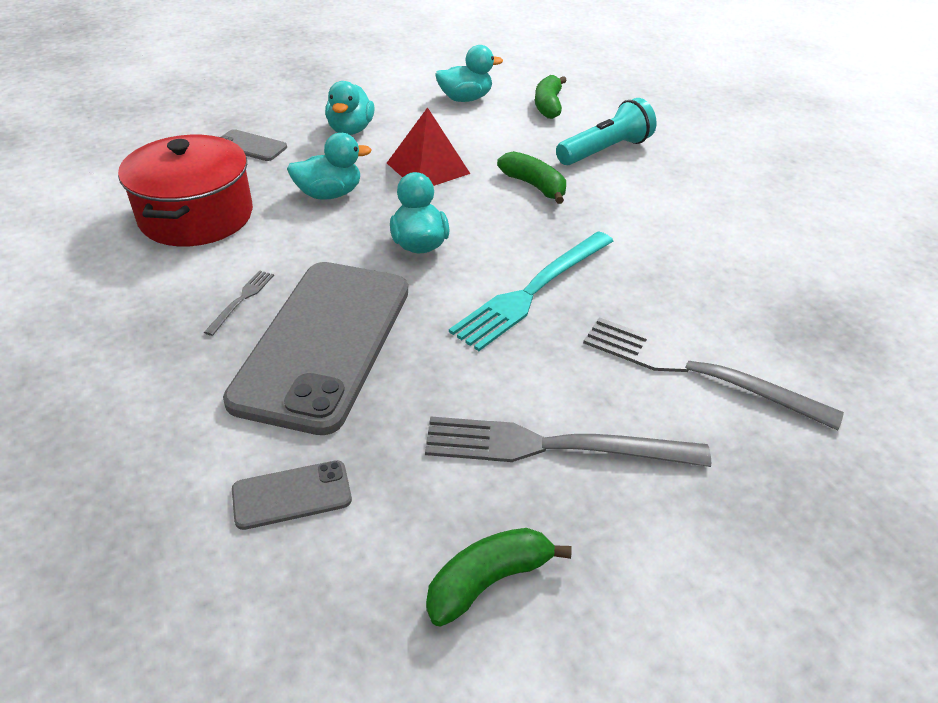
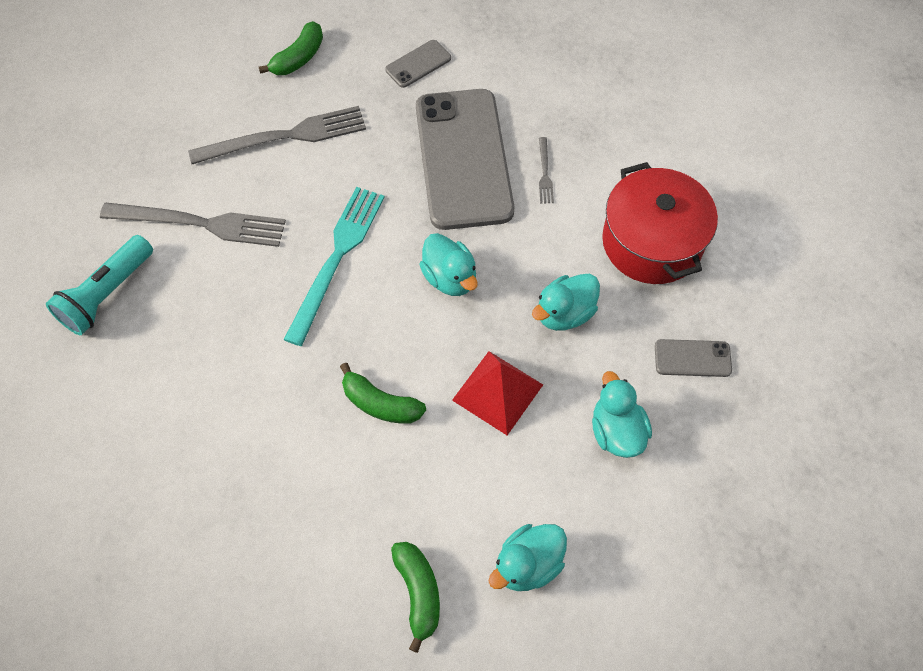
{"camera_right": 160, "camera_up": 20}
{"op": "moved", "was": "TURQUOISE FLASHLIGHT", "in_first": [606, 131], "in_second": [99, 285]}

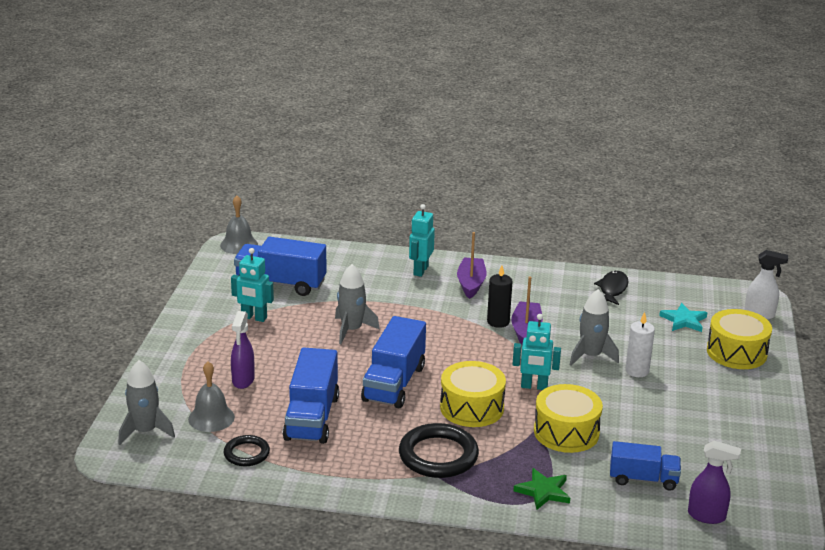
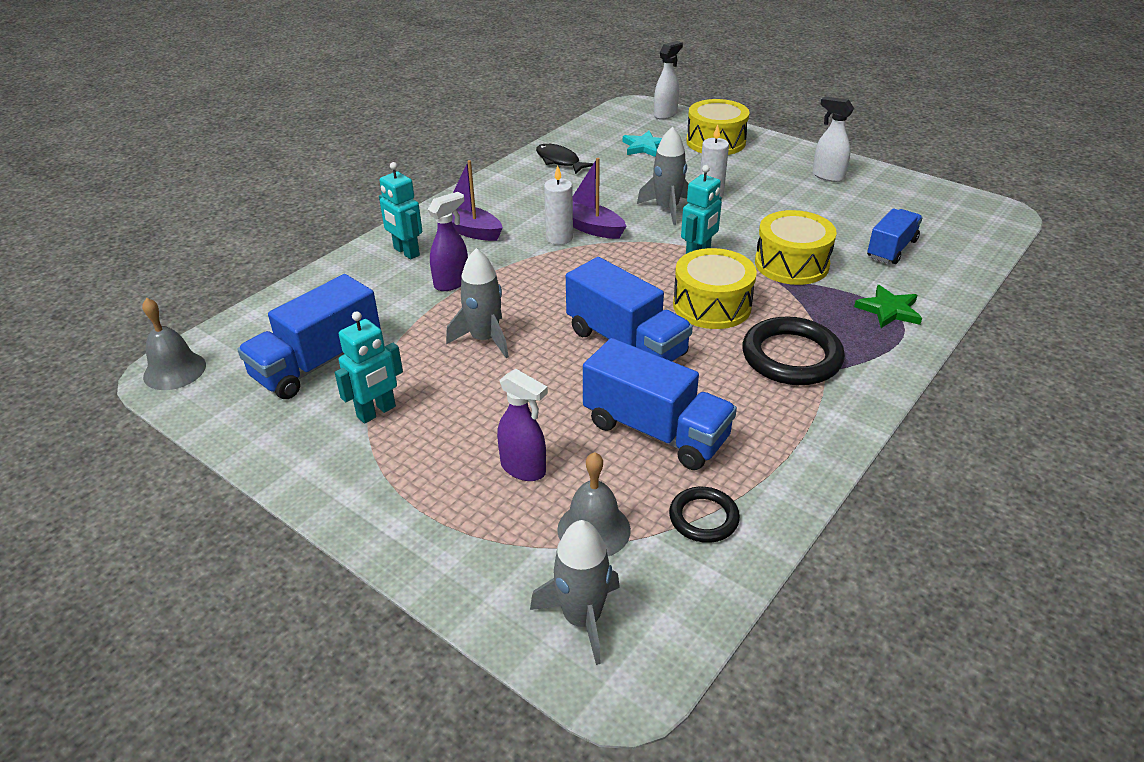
{"camera_right": -60, "camera_up": 10}
{"op": "moved", "was": "PURPLE SPRAY BOTTLE", "in_first": [714, 482], "in_second": [448, 241]}
{"op": "recoloured", "was": "BLACK CANDLE", "now": "WHITE CANDLE", "in_first": [499, 296], "in_second": [558, 205]}
{"op": "added", "now": "WHITE SPRAY BOTTLE", "in_second": [833, 139]}

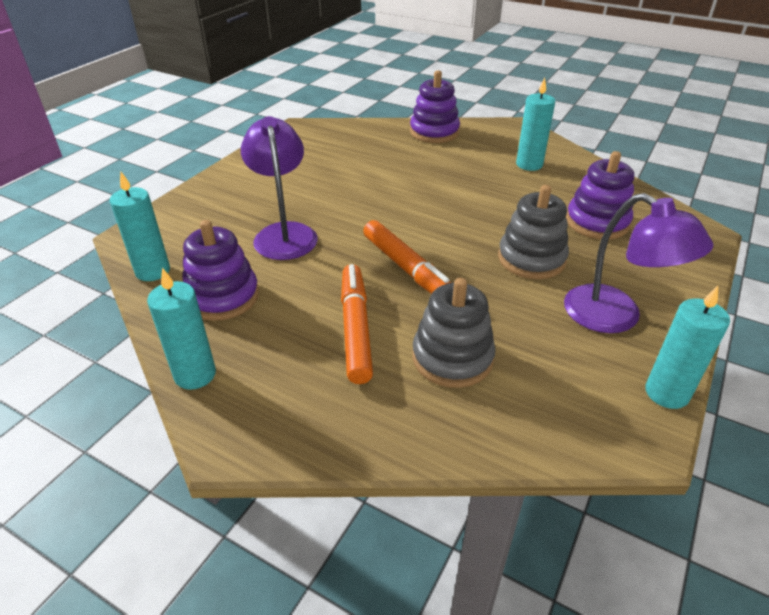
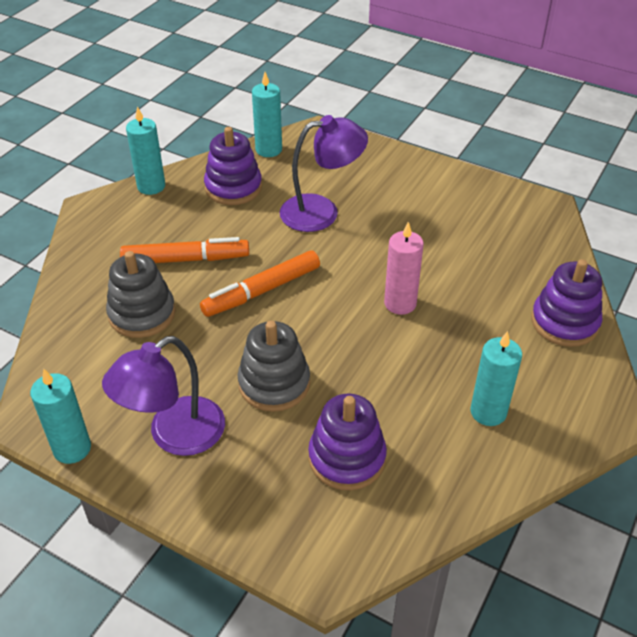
{"camera_right": 90, "camera_up": 5}
{"op": "added", "now": "PINK CANDLE", "in_second": [404, 268]}

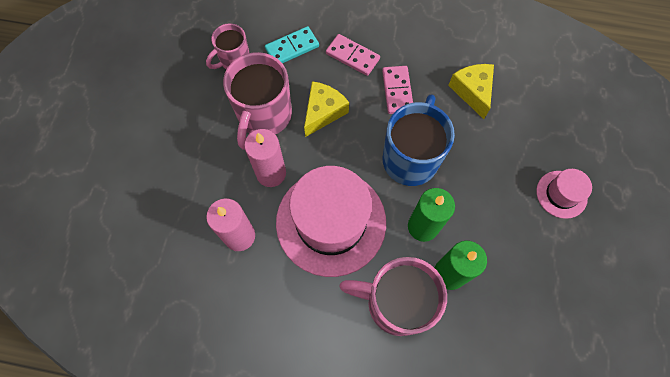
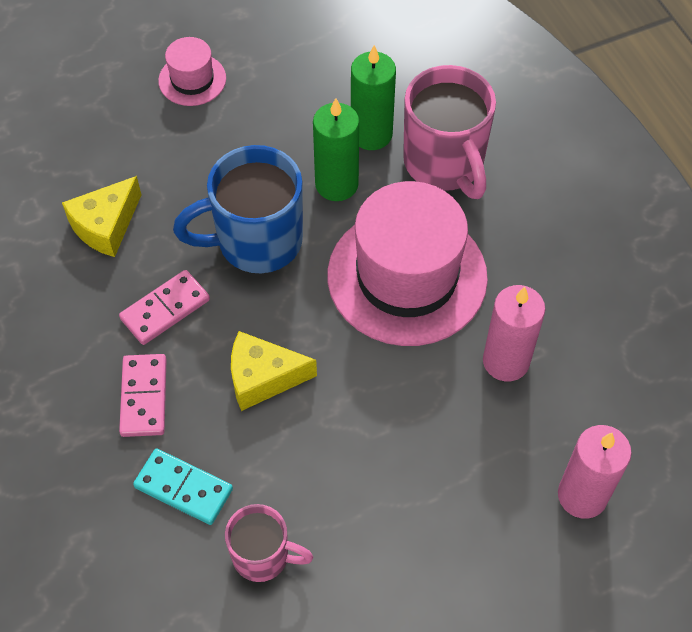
{"camera_right": -125, "camera_up": -10}
{"op": "moved", "was": "PINK CANDLE", "in_first": [265, 158], "in_second": [595, 472]}
{"op": "removed", "was": "PINK MUG", "in_first": [257, 101]}

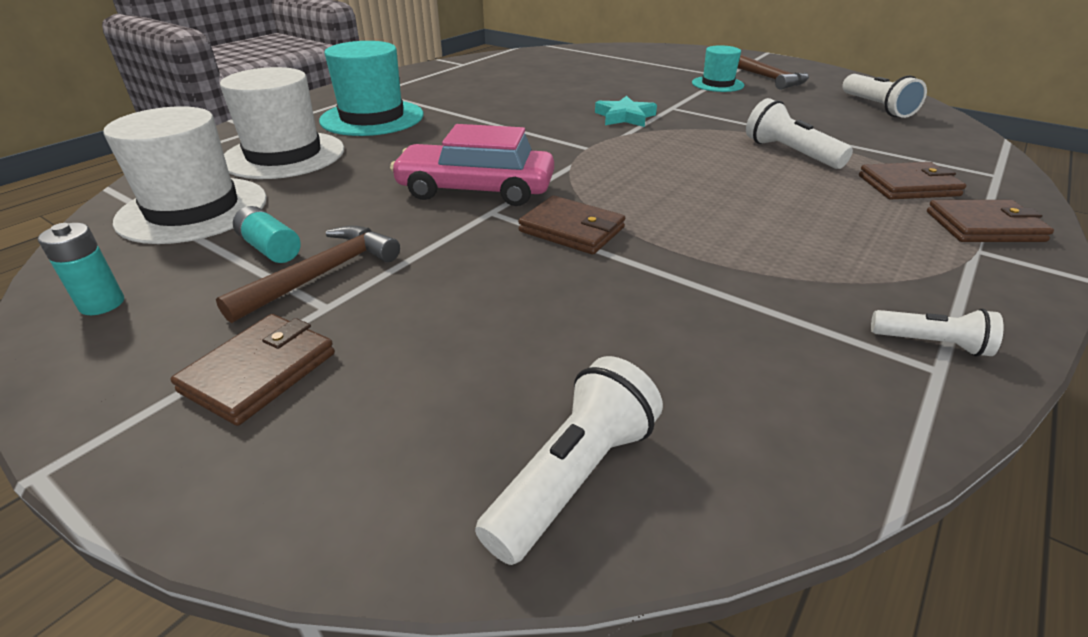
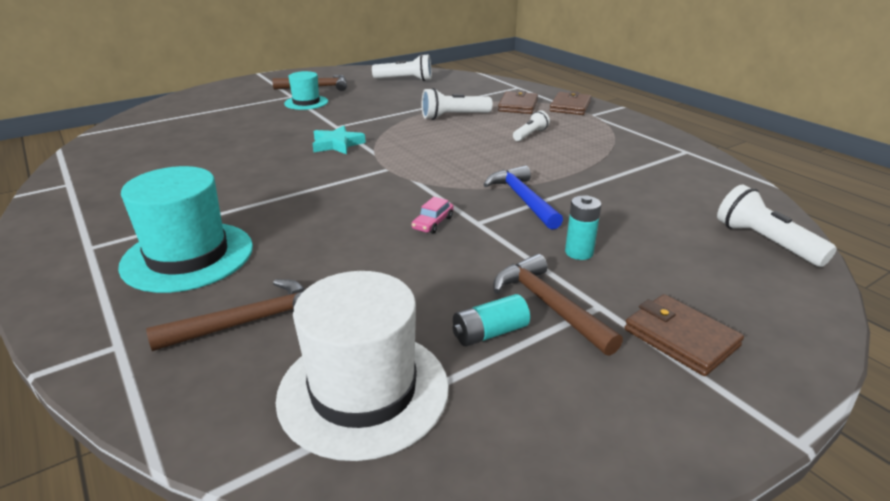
{"camera_right": -70, "camera_up": -5}
{"op": "replaced", "was": "WHITE HAT", "now": "BROWN HAMMER", "in_first": [282, 123], "in_second": [225, 315]}
{"op": "resized", "was": "PINK CAR", "in_first": [472, 165], "in_second": [433, 215], "ratio": 0.41}
{"op": "replaced", "was": "BROWN WALLET", "now": "BLUE HAMMER", "in_first": [571, 225], "in_second": [523, 197]}
{"op": "moved", "was": "WHITE FLASHLIGHT", "in_first": [937, 333], "in_second": [531, 125]}
{"op": "moved", "was": "TURQUOISE BATTERY", "in_first": [81, 269], "in_second": [583, 227]}

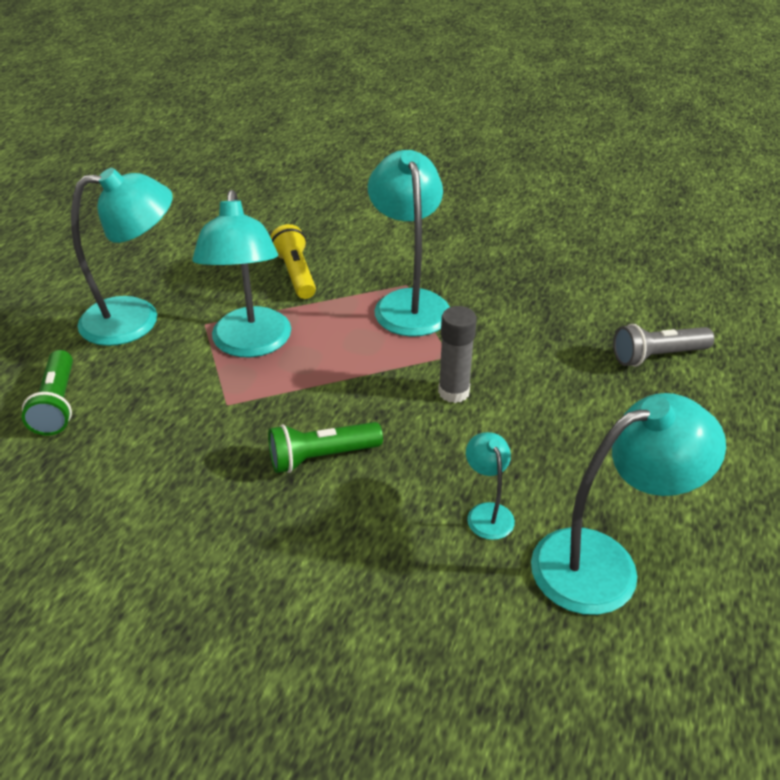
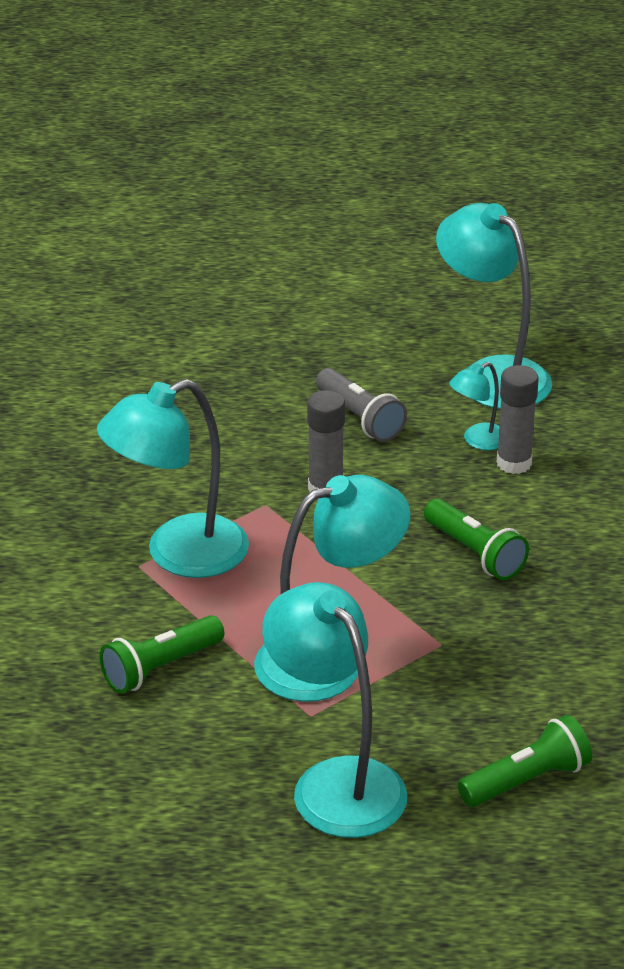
{"camera_right": -110, "camera_up": -5}
{"op": "recoloured", "was": "YELLOW FLASHLIGHT", "now": "GREEN FLASHLIGHT", "in_first": [293, 261], "in_second": [161, 654]}
{"op": "moved", "was": "GREY FLASHLIGHT", "in_first": [663, 345], "in_second": [361, 405]}
{"op": "added", "now": "GREY GLUE STICK", "in_second": [518, 419]}

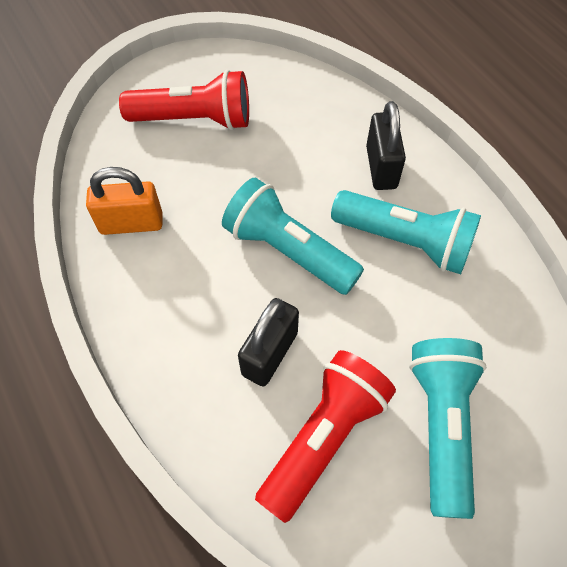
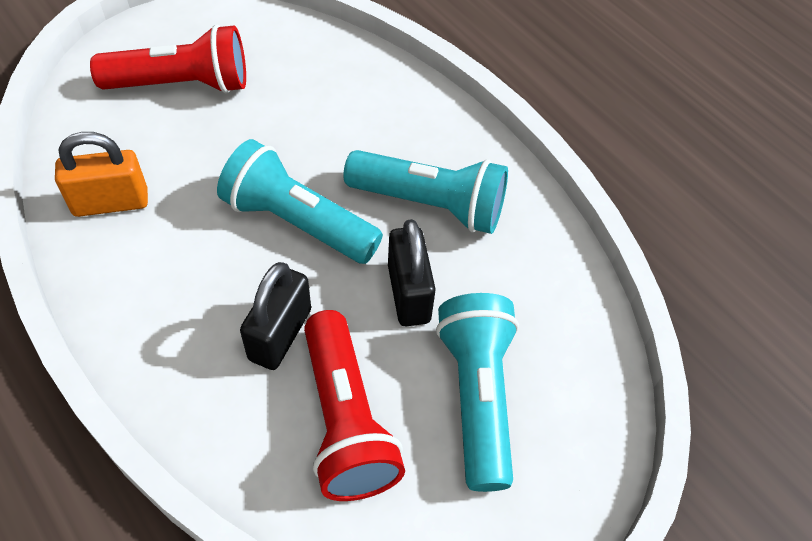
{"camera_right": -10, "camera_up": -5}
{"op": "turned", "was": "RED FLASHLIGHT", "in_first": [325, 436], "in_second": [354, 405], "clockwise": 135}
{"op": "moved", "was": "BLACK PADLOCK", "in_first": [386, 145], "in_second": [412, 272]}

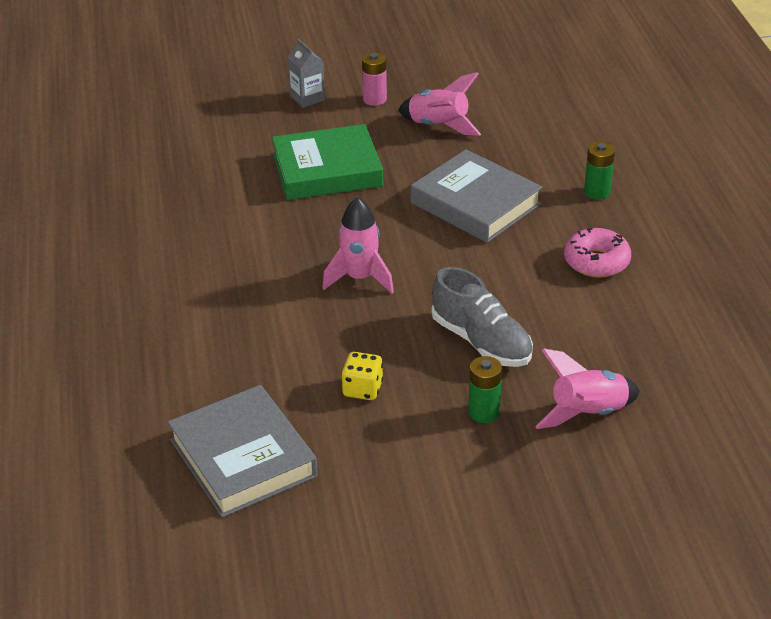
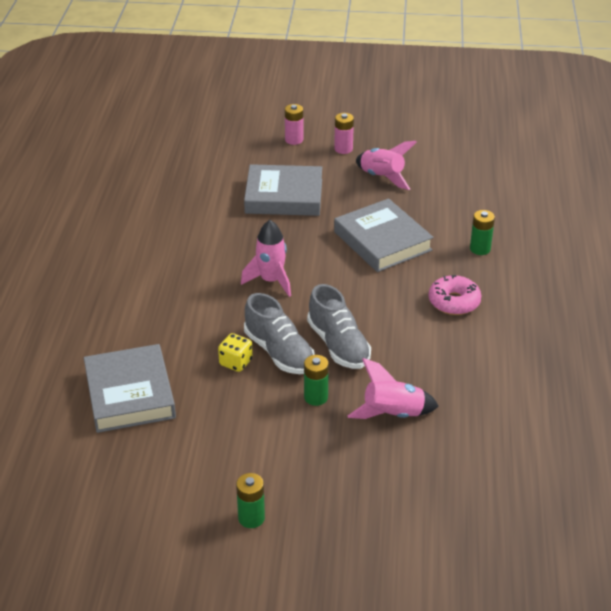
{"camera_right": 15, "camera_up": 0}
{"op": "added", "now": "GREEN BATTERY", "in_second": [250, 500]}
{"op": "recoloured", "was": "GREEN BOOK", "now": "GREY BOOK", "in_first": [327, 162], "in_second": [283, 190]}
{"op": "added", "now": "GREY SHOE", "in_second": [279, 333]}
{"op": "replaced", "was": "GREY CARTON", "now": "PINK BATTERY", "in_first": [306, 73], "in_second": [294, 124]}

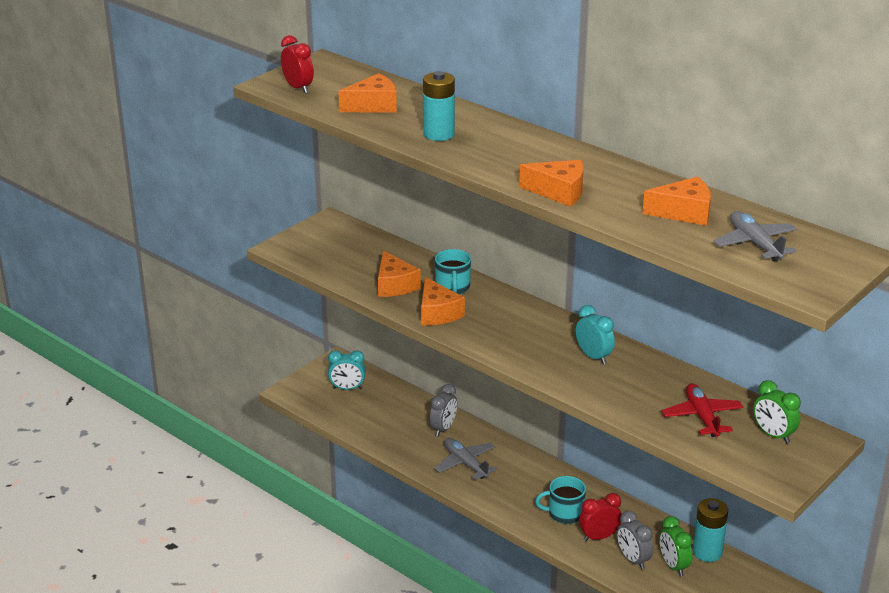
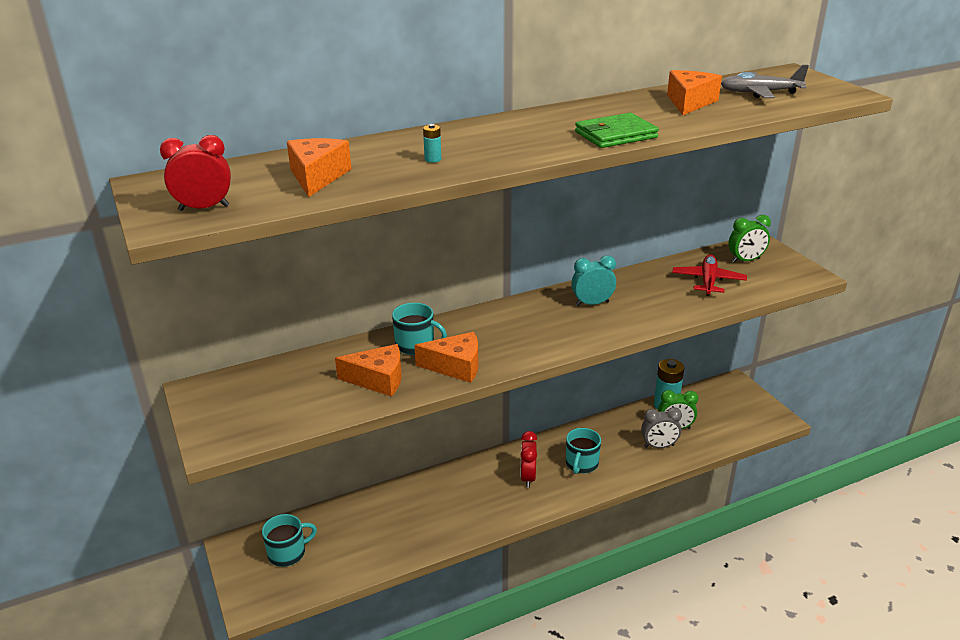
{"camera_right": -65, "camera_up": 0}
{"op": "replaced", "was": "TURQUOISE CLOCK", "now": "TURQUOISE MUG", "in_first": [347, 370], "in_second": [289, 540]}
{"op": "resized", "was": "TURQUOISE BATTERY", "in_first": [439, 106], "in_second": [432, 143], "ratio": 0.45}
{"op": "moved", "was": "RED CLOCK", "in_first": [600, 517], "in_second": [528, 459]}
{"op": "replaced", "was": "ORANGE CHEESE", "now": "GREEN WALLET", "in_first": [551, 183], "in_second": [617, 130]}
{"op": "turned", "was": "RED PLANE", "in_first": [702, 410], "in_second": [709, 275], "clockwise": 90}
{"op": "removed", "was": "GREY CLOCK", "in_first": [443, 410]}
{"op": "removed", "was": "GREY PLANE", "in_first": [465, 459]}

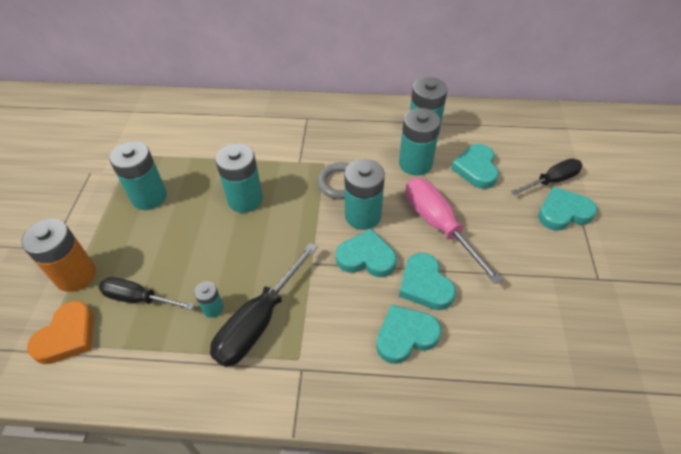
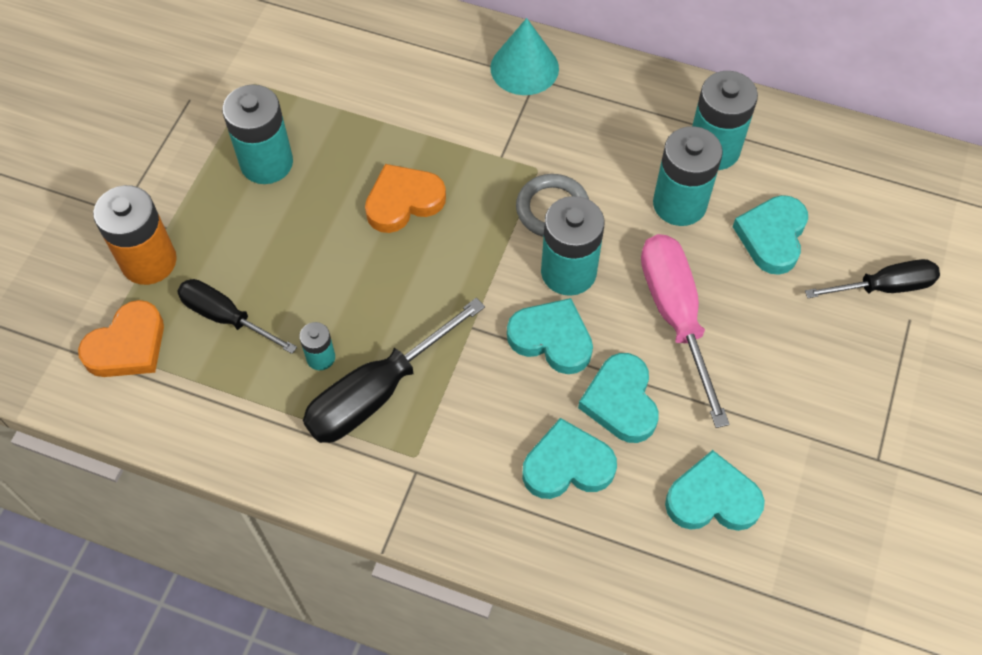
{"camera_right": 15, "camera_up": 10}
{"op": "replaced", "was": "TURQUOISE BATTERY", "now": "ORANGE HEART", "in_first": [239, 178], "in_second": [405, 198]}
{"op": "added", "now": "TURQUOISE CONE", "in_second": [524, 56]}
{"op": "moved", "was": "TURQUOISE HEART", "in_first": [567, 208], "in_second": [715, 490]}

